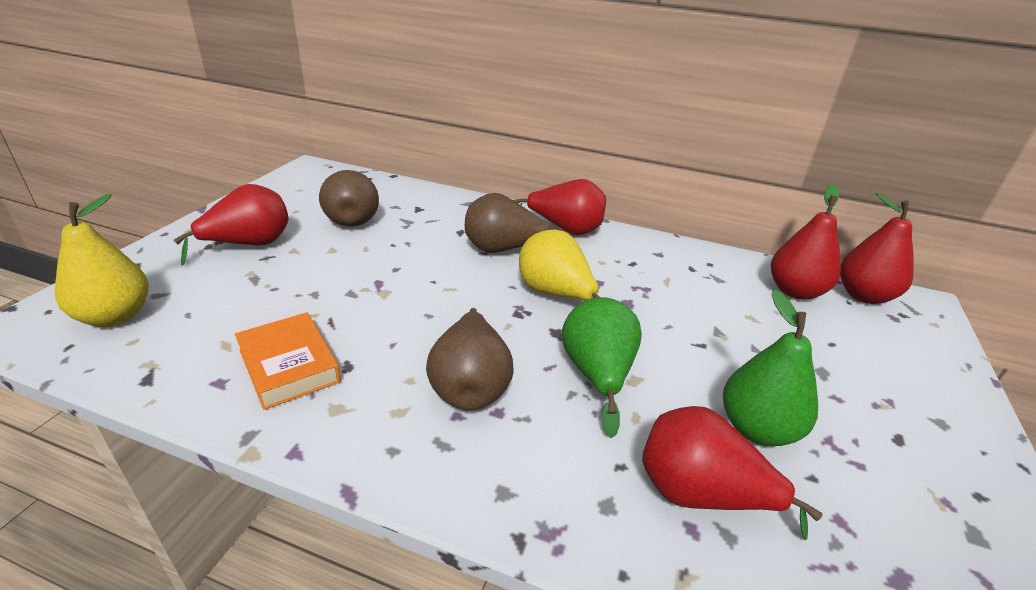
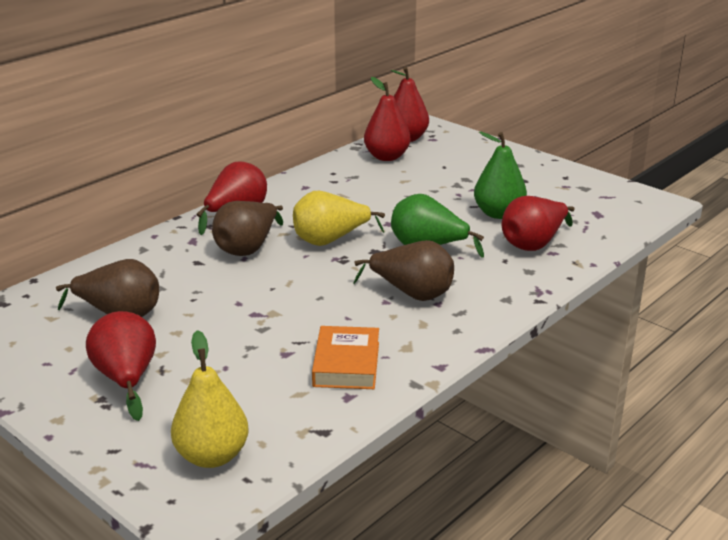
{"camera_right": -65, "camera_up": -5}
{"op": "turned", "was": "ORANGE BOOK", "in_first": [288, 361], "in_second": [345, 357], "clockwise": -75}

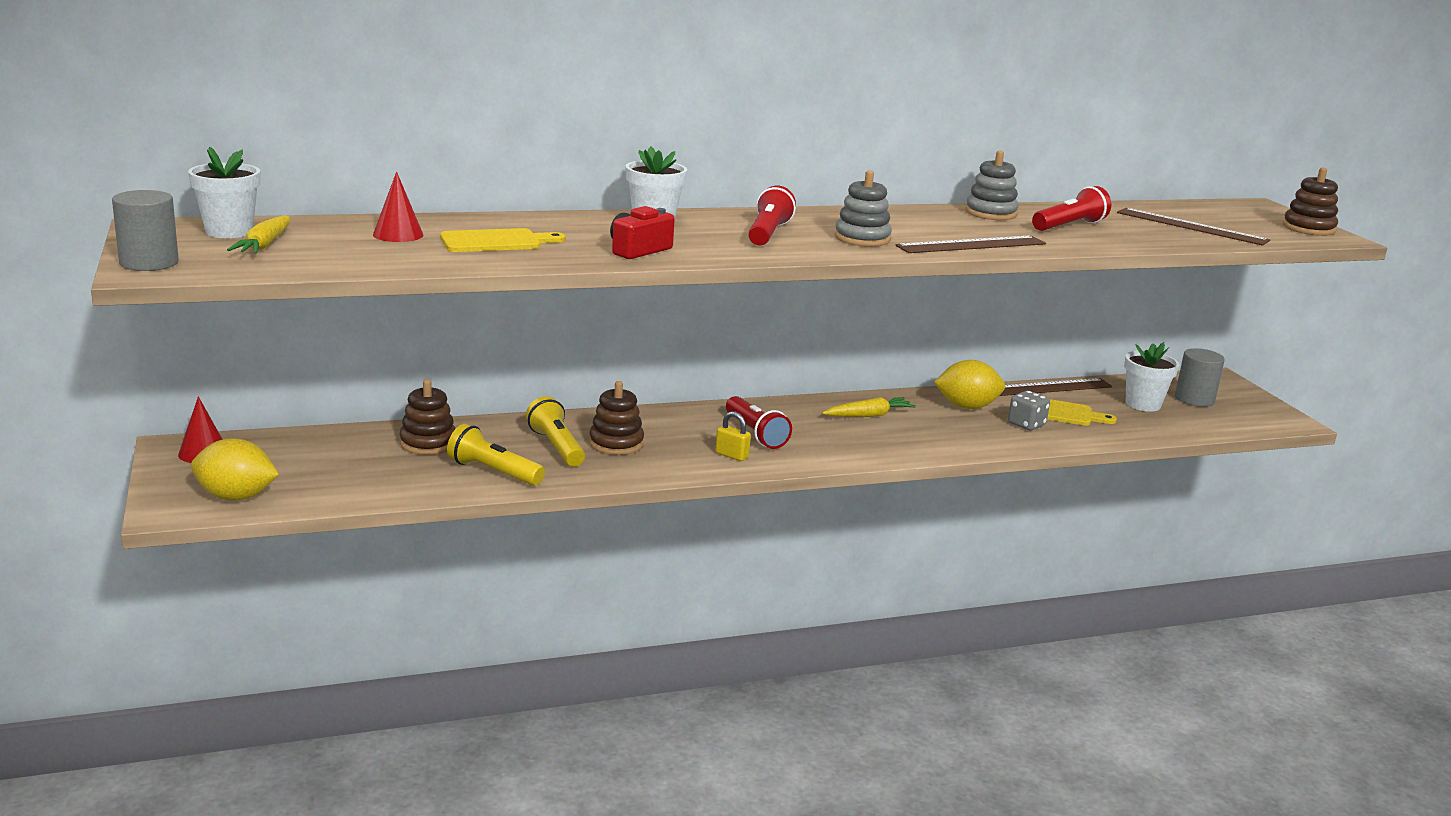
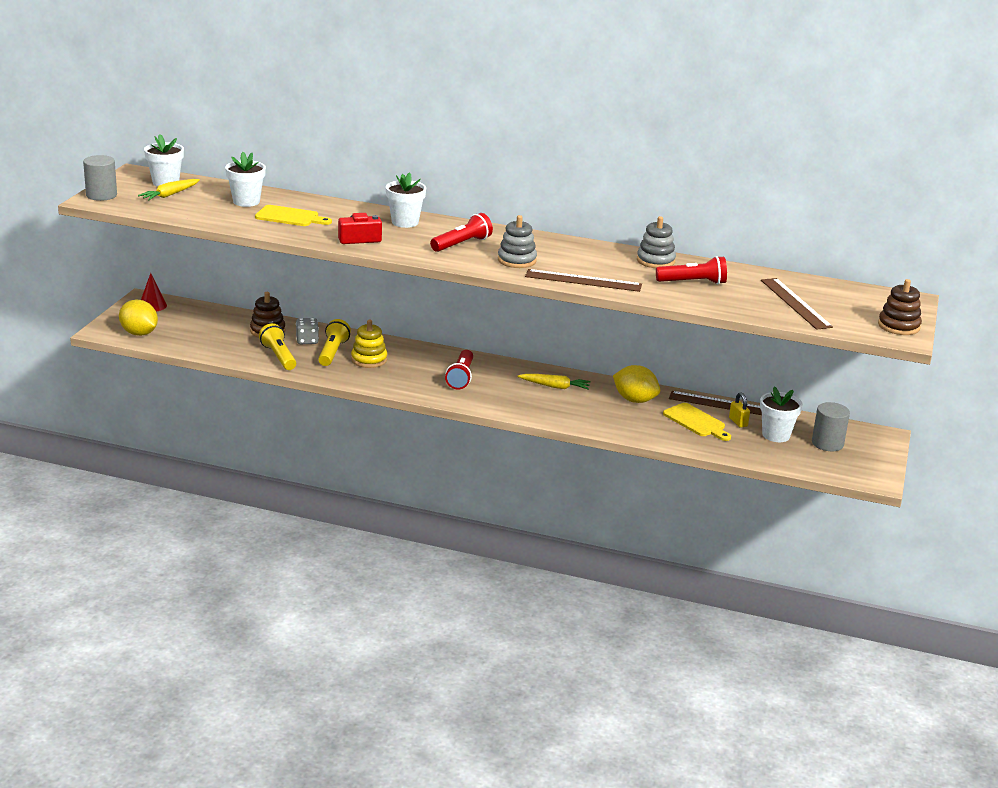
{"camera_right": 35, "camera_up": 5}
{"op": "replaced", "was": "RED CONE", "now": "WHITE FLOWER POT", "in_first": [398, 206], "in_second": [245, 179]}
{"op": "moved", "was": "GREY DICE", "in_first": [1029, 410], "in_second": [307, 331]}
{"op": "recoloured", "was": "BROWN STACKING TOY", "now": "YELLOW STACKING TOY", "in_first": [616, 418], "in_second": [369, 344]}
{"op": "moved", "was": "YELLOW PADLOCK", "in_first": [733, 436], "in_second": [739, 410]}

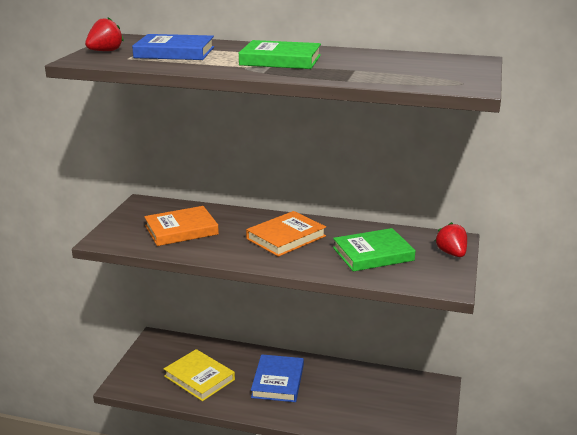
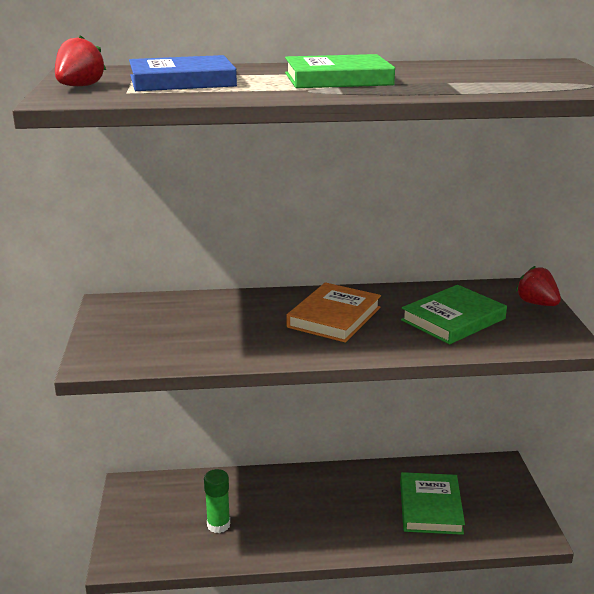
{"camera_right": -20, "camera_up": 0}
{"op": "replaced", "was": "YELLOW BOOK", "now": "GREEN GLUE STICK", "in_first": [199, 375], "in_second": [217, 501]}
{"op": "added", "now": "GREEN BOOK", "in_second": [432, 503]}
{"op": "removed", "was": "ORANGE BOOK", "in_first": [181, 226]}
{"op": "removed", "was": "BLUE BOOK", "in_first": [277, 378]}

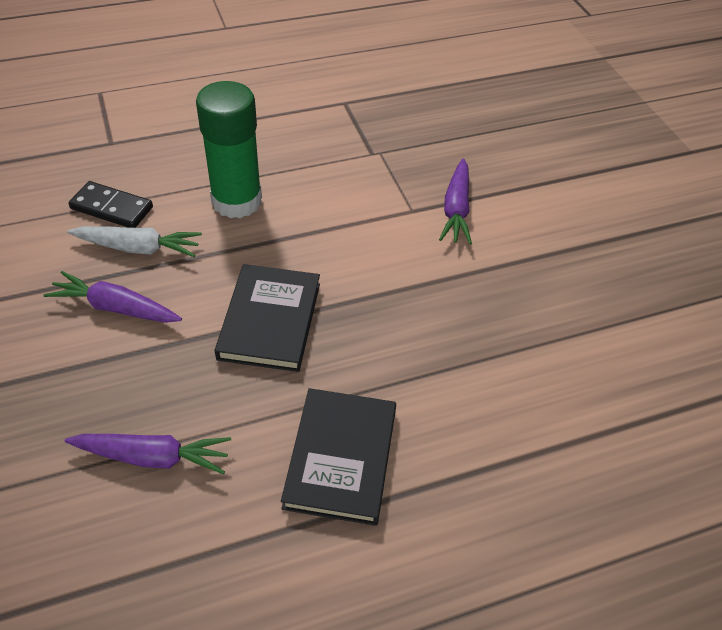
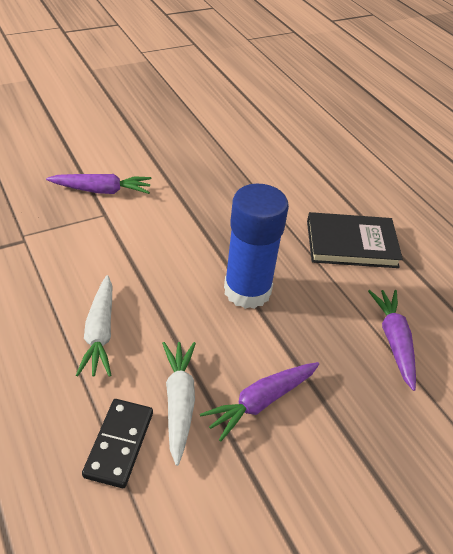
{"camera_right": -100, "camera_up": -5}
{"op": "replaced", "was": "GREEN GLUE STICK", "now": "WHITE CARROT", "in_first": [229, 149], "in_second": [94, 326]}
{"op": "turned", "was": "PURPLE CARROT", "in_first": [113, 297], "in_second": [259, 402], "clockwise": 45}
{"op": "replaced", "was": "BLACK BOOK", "now": "BLUE GLUE STICK", "in_first": [267, 318], "in_second": [256, 246]}

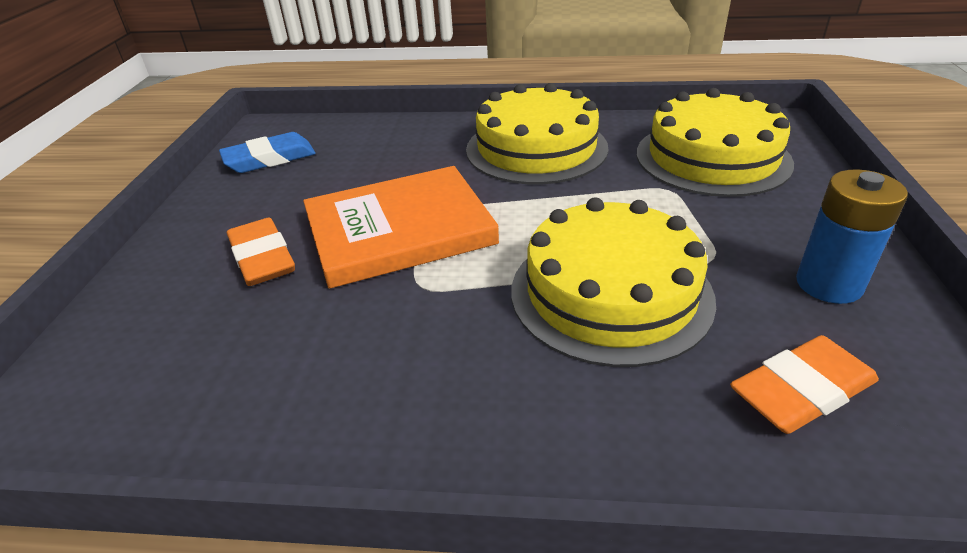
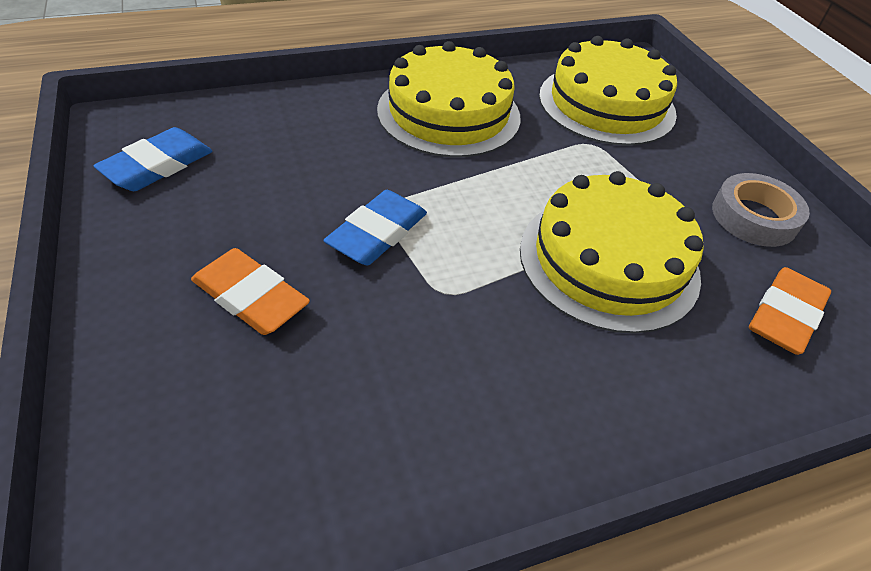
{"camera_right": -30, "camera_up": 10}
{"op": "replaced", "was": "ORANGE BOOK", "now": "BLUE ERASER", "in_first": [401, 227], "in_second": [375, 227]}
{"op": "replaced", "was": "BLUE BATTERY", "now": "GREY TAPE", "in_first": [852, 236], "in_second": [761, 210]}

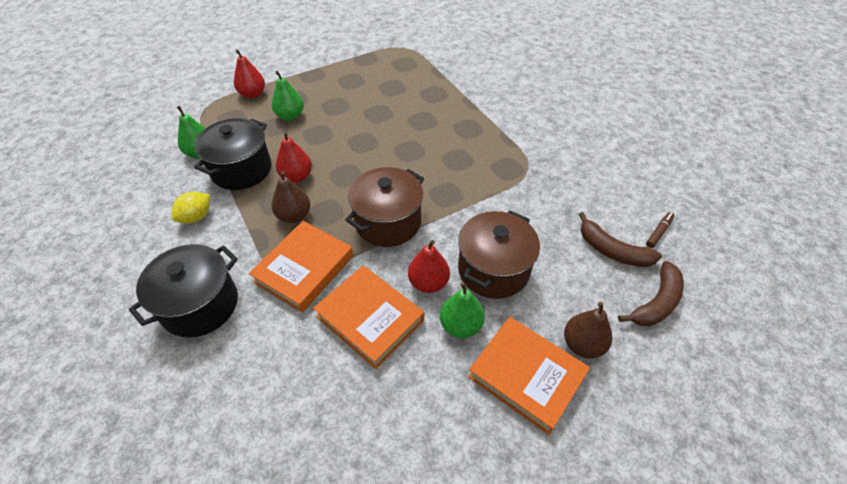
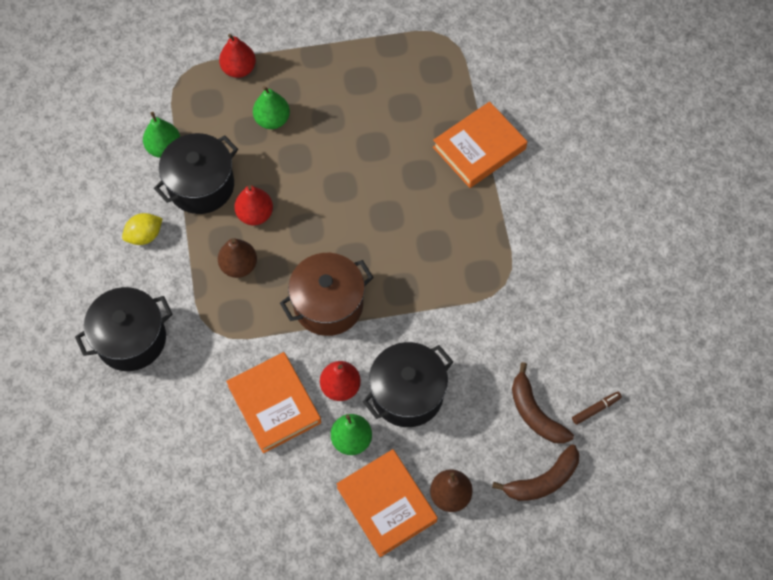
{"camera_right": 20, "camera_up": 15}
{"op": "recoloured", "was": "BROWN POT", "now": "BLACK POT", "in_first": [499, 254], "in_second": [408, 384]}
{"op": "moved", "was": "ORANGE BOOK", "in_first": [301, 267], "in_second": [480, 144]}

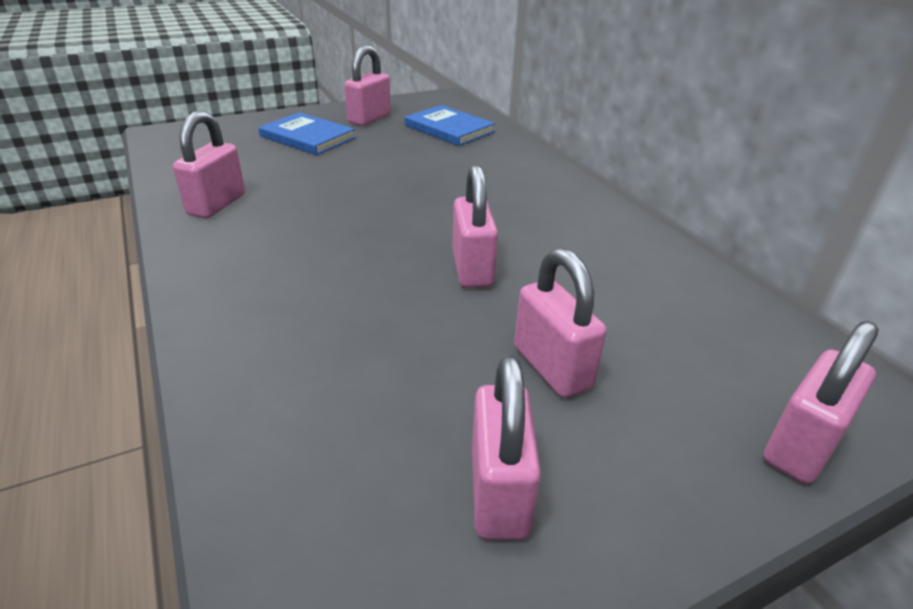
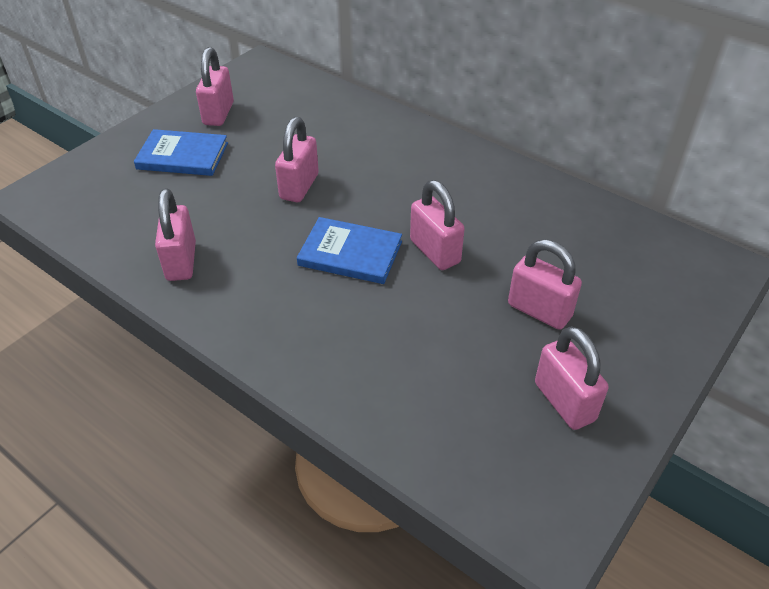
{"camera_right": -25, "camera_up": 10}
{"op": "moved", "was": "PINK PADLOCK", "in_first": [821, 402], "in_second": [297, 159]}
{"op": "moved", "was": "BLUE BOOK", "in_first": [450, 125], "in_second": [349, 250]}

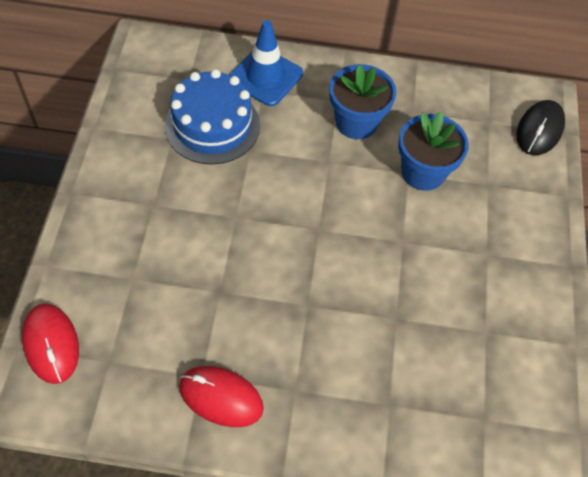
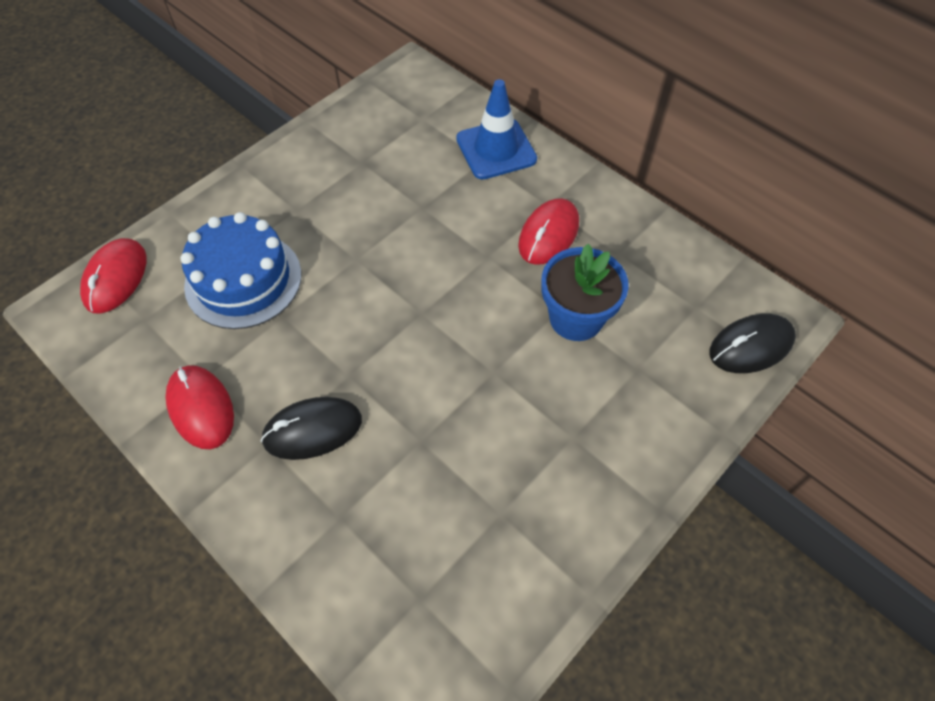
{"camera_right": 40, "camera_up": 0}
{"op": "moved", "was": "BLUE CAKE", "in_first": [212, 117], "in_second": [241, 270]}
{"op": "added", "now": "BLACK MOUSE", "in_second": [311, 428]}
{"op": "replaced", "was": "BLUE FLOWER POT", "now": "RED MOUSE", "in_first": [362, 101], "in_second": [548, 231]}

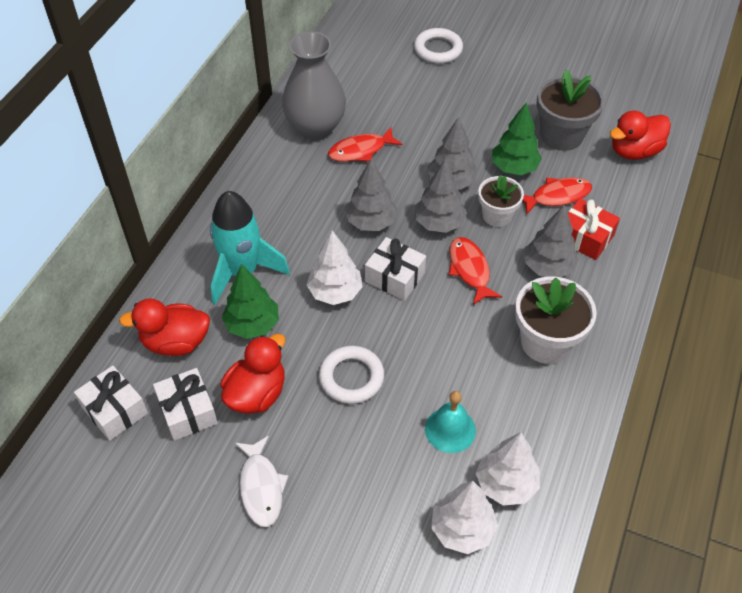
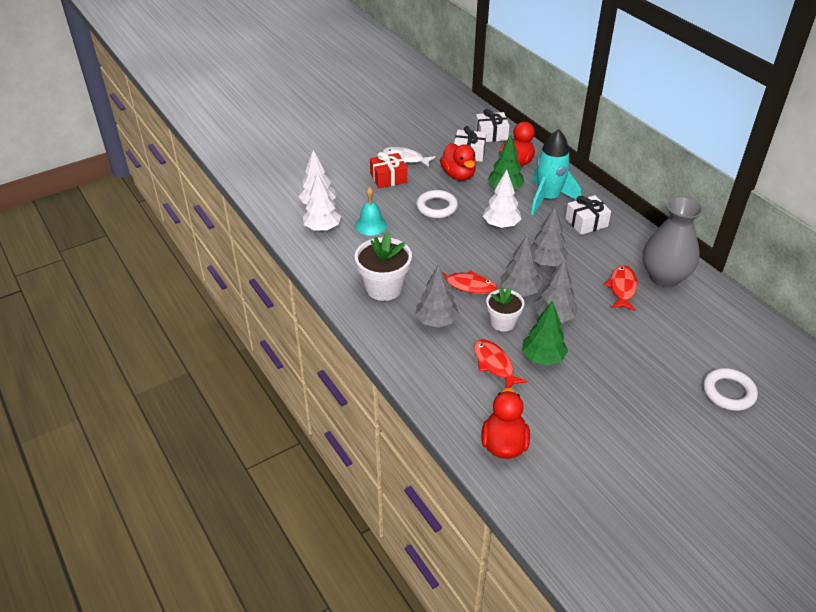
{"camera_right": 125, "camera_up": -10}
{"op": "moved", "was": "RED GIFT", "in_first": [594, 229], "in_second": [388, 170]}
{"op": "turned", "was": "RED FISH", "in_first": [557, 195], "in_second": [501, 363], "clockwise": 135}
{"op": "moved", "was": "WHITE GIFT", "in_first": [395, 269], "in_second": [588, 215]}
{"op": "removed", "was": "GREY FLOWER POT", "in_first": [570, 110]}

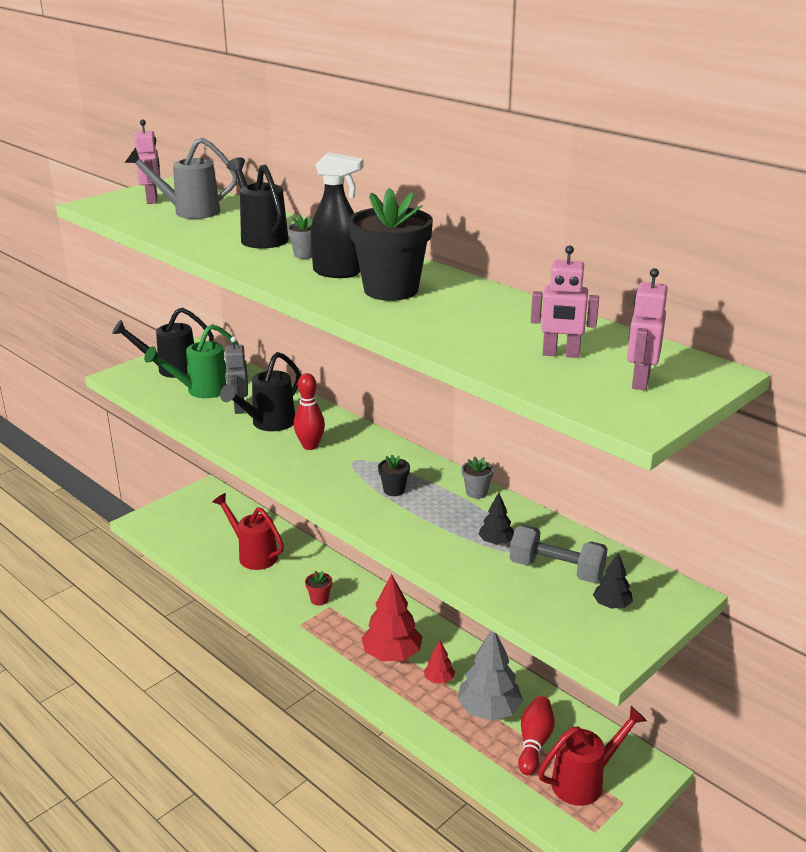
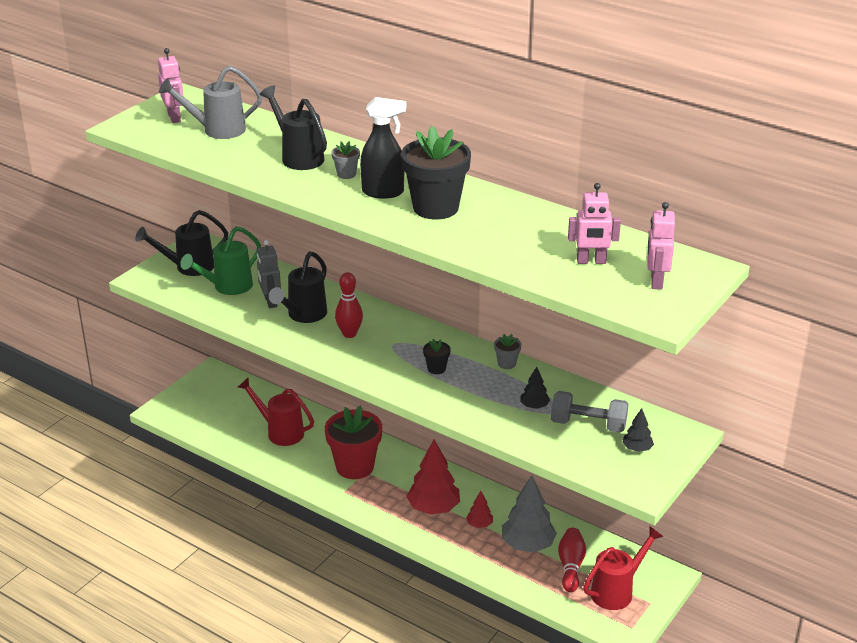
{"camera_right": -10, "camera_up": 5}
{"op": "resized", "was": "RED FLOWER POT", "in_first": [318, 588], "in_second": [353, 442], "ratio": 2.32}

